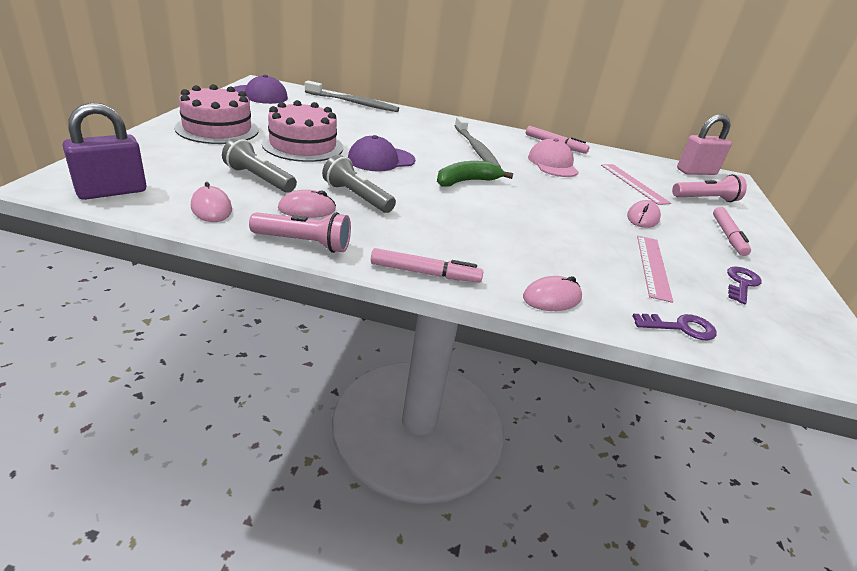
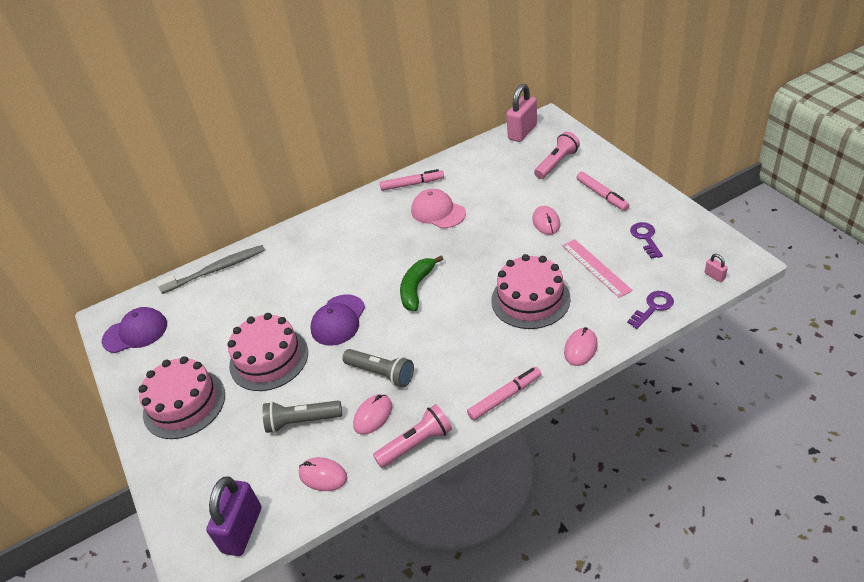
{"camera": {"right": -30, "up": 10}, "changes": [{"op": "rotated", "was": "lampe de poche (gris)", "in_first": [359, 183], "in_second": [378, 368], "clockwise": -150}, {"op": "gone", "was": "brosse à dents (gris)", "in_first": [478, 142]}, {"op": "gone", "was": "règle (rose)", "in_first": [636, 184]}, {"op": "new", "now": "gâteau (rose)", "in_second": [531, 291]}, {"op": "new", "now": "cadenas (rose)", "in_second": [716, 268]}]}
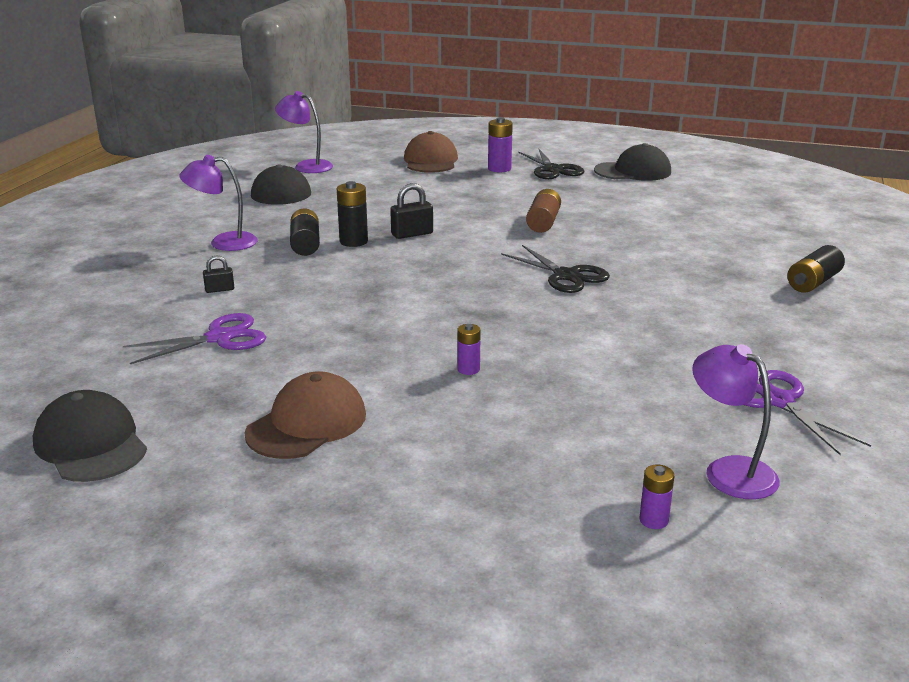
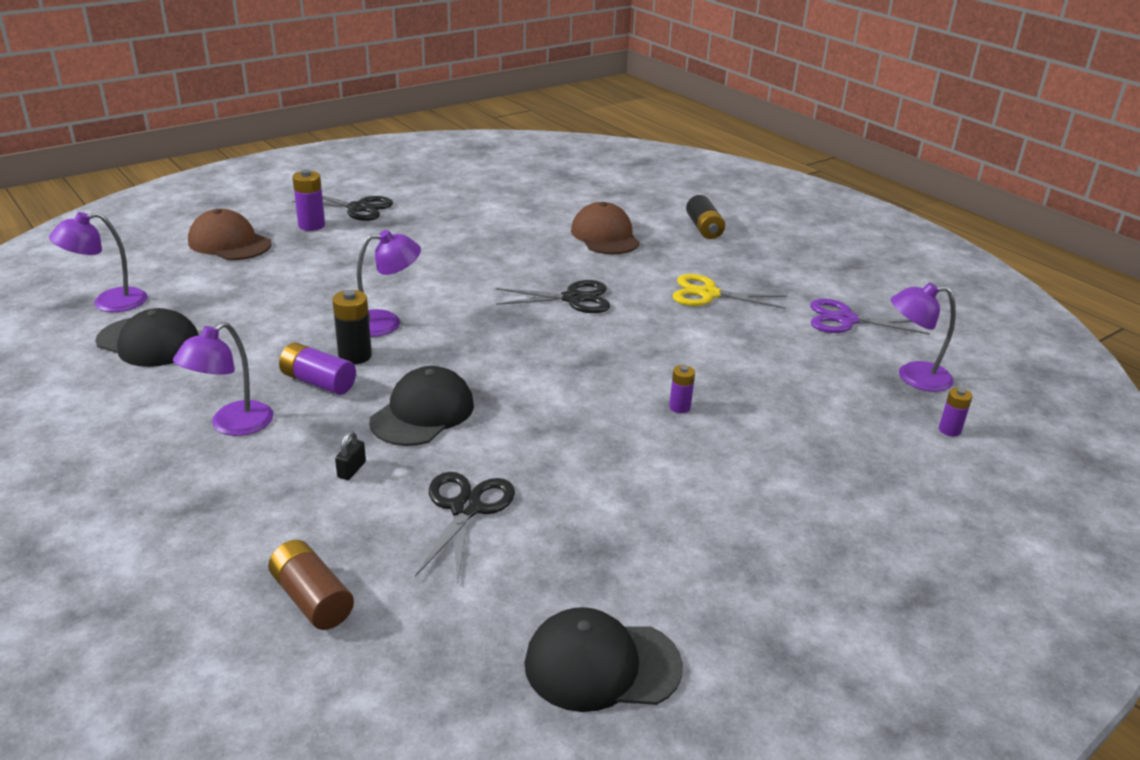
{"camera": {"right": -55, "up": 5}, "changes": [{"op": "repainted", "was": "ciseaux (violet)", "now": "ciseaux (noir)", "in_first": [194, 338], "in_second": [465, 527]}, {"op": "shifted", "was": "casquette (marron)", "in_first": [305, 415], "in_second": [605, 228]}, {"op": "repainted", "was": "pile (noir)", "now": "pile (violet)", "in_first": [305, 232], "in_second": [317, 369]}, {"op": "swapped", "was": "cadenas (noir)", "now": "lampe (violet)", "in_first": [411, 211], "in_second": [389, 283]}, {"op": "shifted", "was": "pile (marron)", "in_first": [543, 211], "in_second": [311, 585]}, {"op": "shifted", "was": "casquette (noir)", "in_first": [632, 162], "in_second": [421, 406]}, {"op": "new", "now": "ciseaux (jaune)", "in_second": [730, 291]}]}
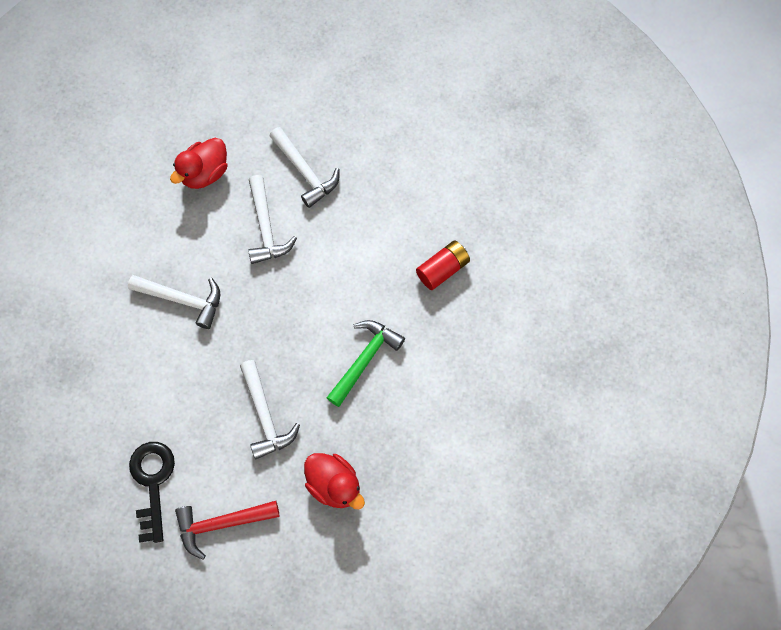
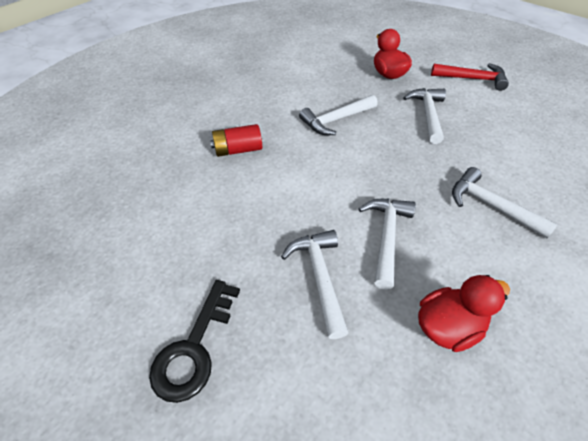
{"camera": {"right": -155, "up": -20}, "changes": [{"op": "shifted", "was": "clé (noir)", "in_first": [152, 492], "in_second": [194, 341]}, {"op": "repainted", "was": "marteau (vert)", "now": "marteau (blanc)", "in_first": [365, 363], "in_second": [338, 115]}]}
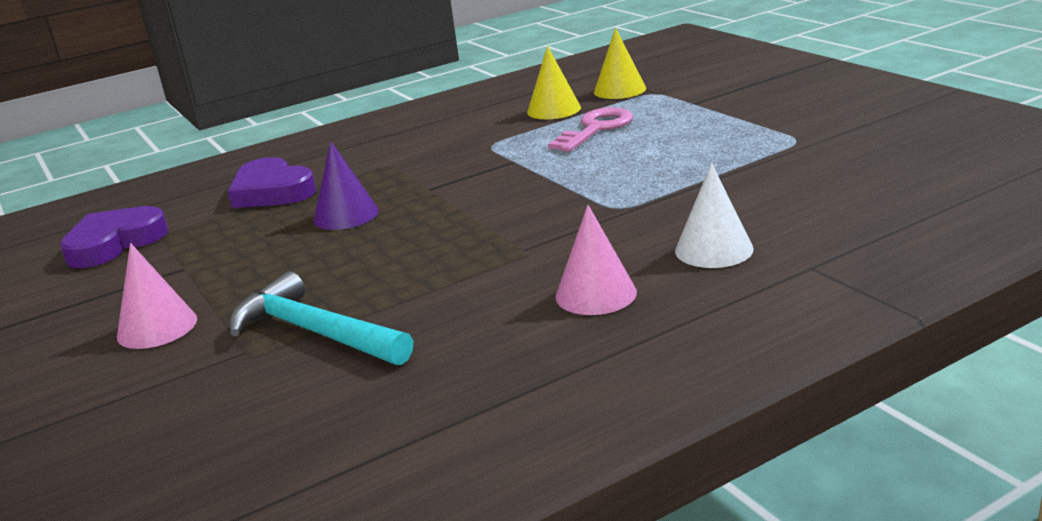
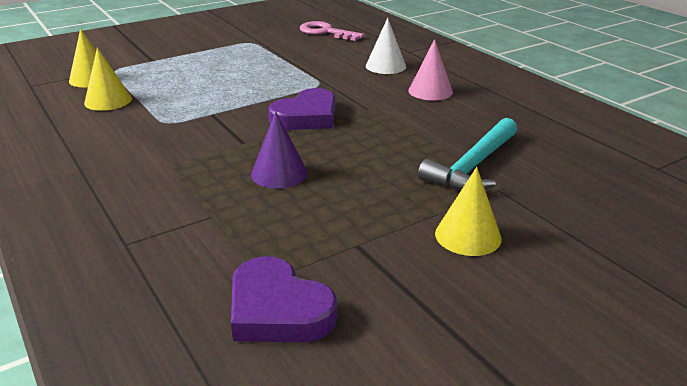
{"camera": {"right": -95, "up": 5}, "changes": [{"op": "repainted", "was": "cône (rose)", "now": "cône (jaune)", "in_first": [157, 296], "in_second": [468, 211]}, {"op": "shifted", "was": "cœur (violet)", "in_first": [272, 182], "in_second": [301, 109]}, {"op": "shifted", "was": "clé (rose)", "in_first": [590, 129], "in_second": [332, 31]}]}
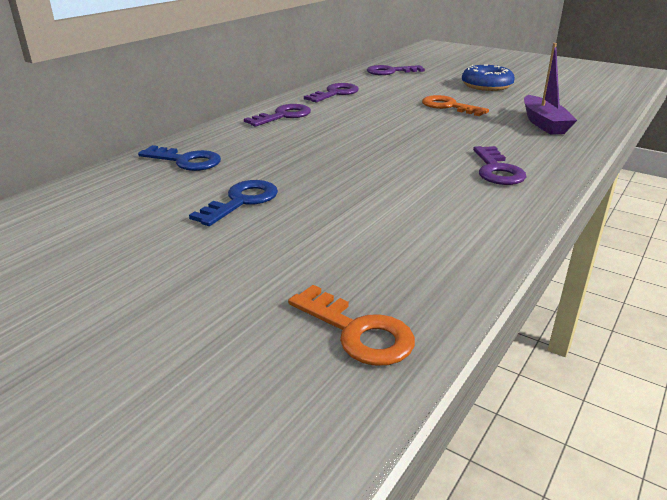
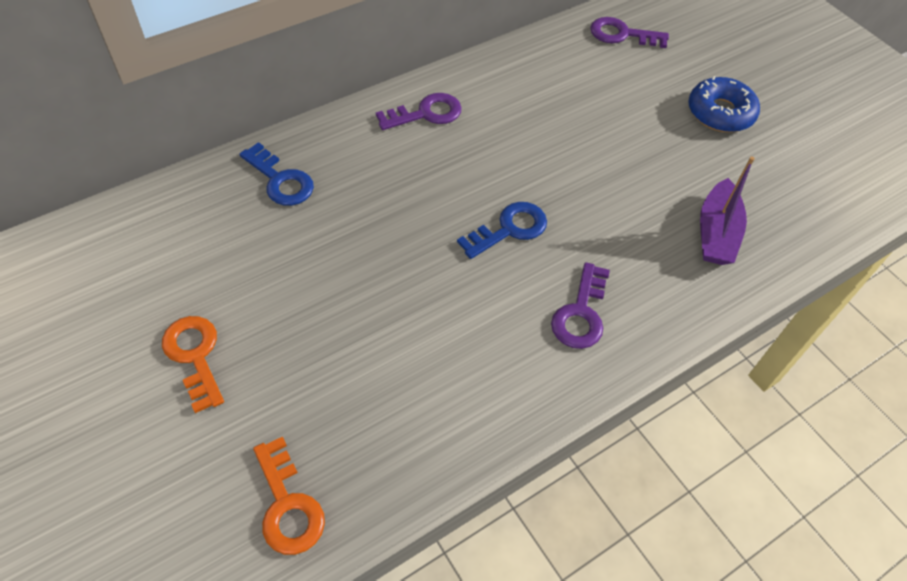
{"camera": {"right": 20, "up": 25}, "changes": [{"op": "shifted", "was": "clé (bleu)", "in_first": [233, 203], "in_second": [502, 230]}, {"op": "gone", "was": "clé (violet)", "in_first": [331, 92]}, {"op": "shifted", "was": "clé (orange)", "in_first": [455, 105], "in_second": [193, 364]}]}
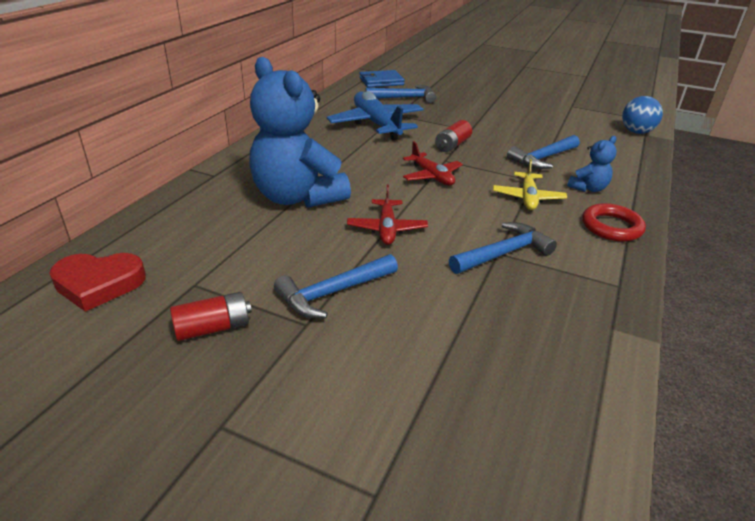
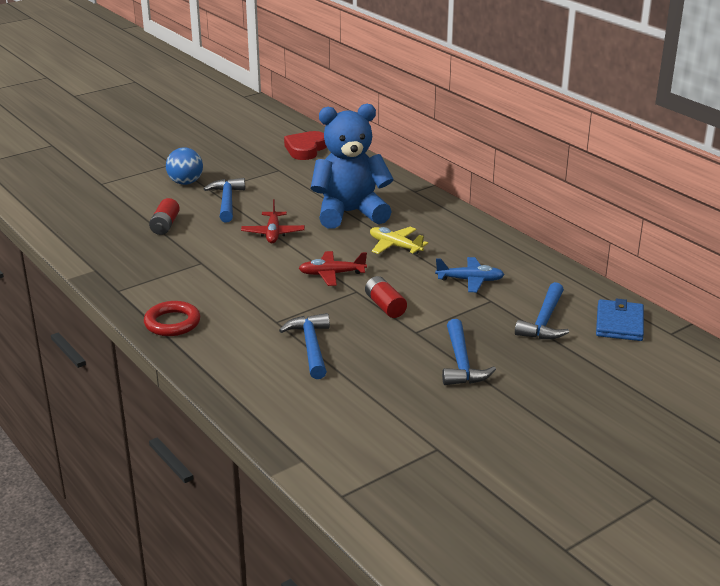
{"camera": {"right": 120, "up": -5}, "changes": [{"op": "shifted", "was": "pile (rouge)", "in_first": [211, 316], "in_second": [164, 216]}, {"op": "scaled", "was": "avion (bleu)", "in_first": [375, 115], "in_second": [470, 274], "ratio": 0.58}, {"op": "rotated", "was": "avion (rouge)", "in_first": [387, 214], "in_second": [273, 221], "clockwise": -120}, {"op": "shifted", "was": "marteau (bleu)", "in_first": [503, 248], "in_second": [469, 352]}, {"op": "shifted", "was": "avion (jaune)", "in_first": [530, 184], "in_second": [399, 241]}, {"op": "gone", "was": "ours en peluche (bleu)", "in_first": [592, 164]}, {"op": "shifted", "was": "balle (bleu)", "in_first": [642, 115], "in_second": [184, 166]}]}
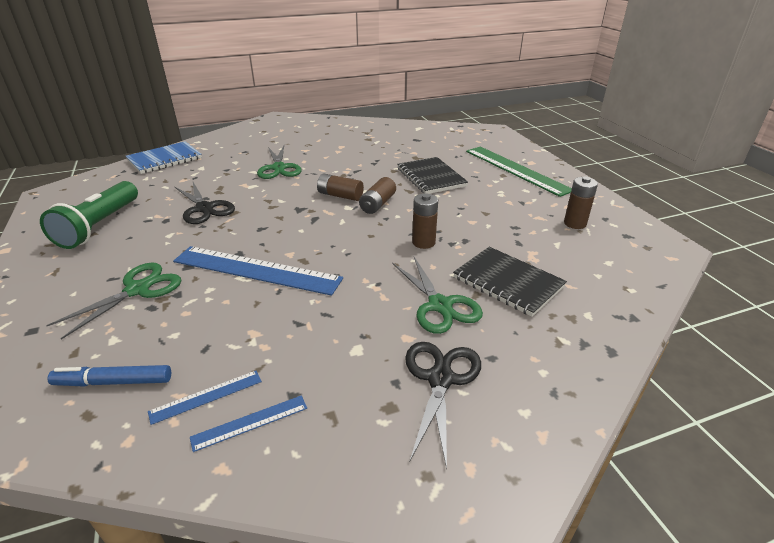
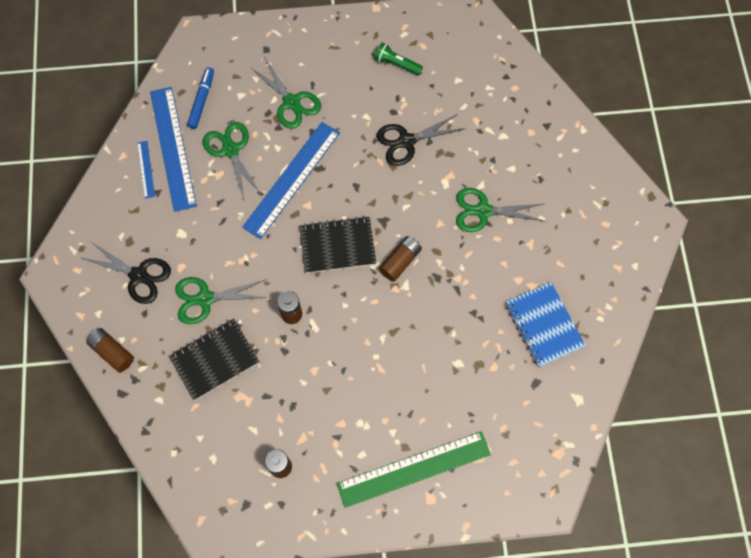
{"camera": {"right": 105, "up": 35}, "changes": [{"op": "scaled", "was": "lampe de poche (vert)", "in_first": [89, 215], "in_second": [399, 58], "ratio": 0.54}, {"op": "shifted", "was": "carnet (bleu)", "in_first": [164, 157], "in_second": [546, 324]}, {"op": "scaled", "was": "règle (bleu)", "in_first": [205, 398], "in_second": [173, 149], "ratio": 2.2}, {"op": "shifted", "was": "pile (marron)", "in_first": [377, 195], "in_second": [110, 350]}, {"op": "shifted", "was": "carnet (noir)", "in_first": [432, 175], "in_second": [338, 245]}, {"op": "new", "now": "ciseaux (vert)", "in_second": [232, 161]}]}
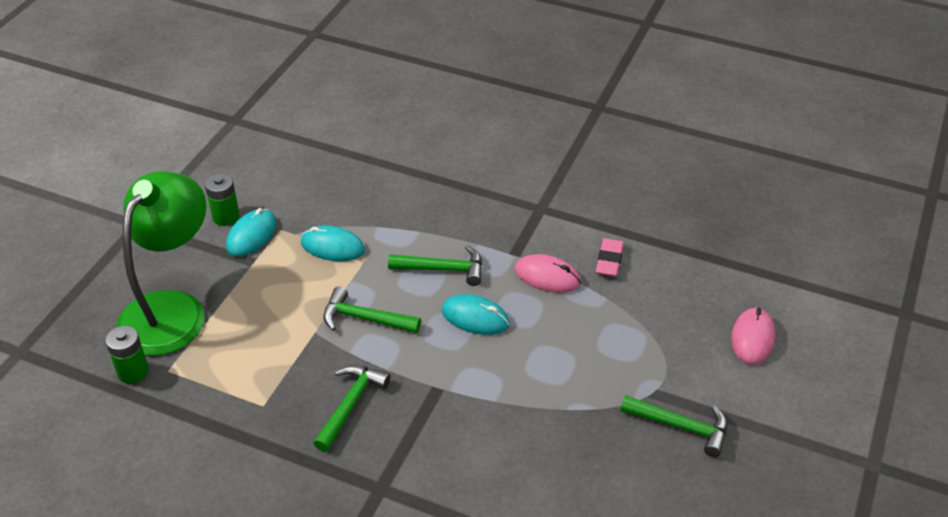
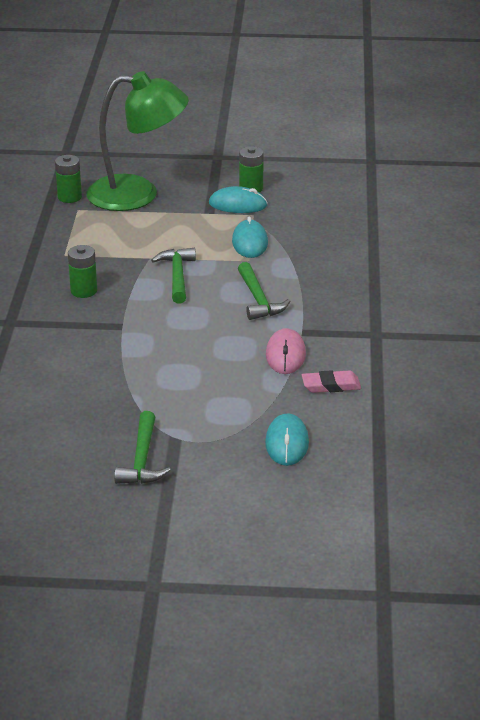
{"camera": {"right": 70, "up": -10}, "changes": [{"op": "swapped", "was": "marteau (vert)", "now": "pile (vert)", "in_first": [351, 408], "in_second": [82, 271]}, {"op": "shifted", "was": "souris (turquoise)", "in_first": [476, 314], "in_second": [287, 439]}, {"op": "gone", "was": "souris (rose)", "in_first": [753, 336]}]}
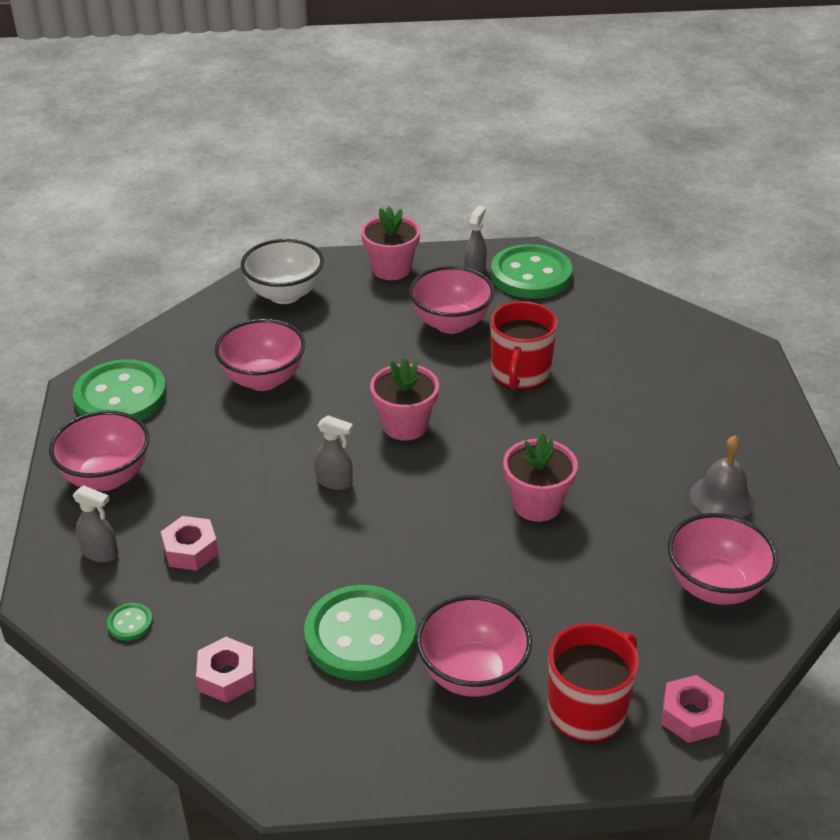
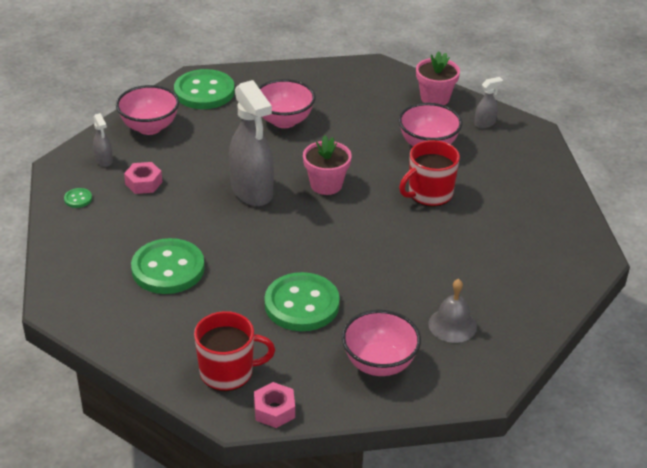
{"camera": {"right": 40, "up": 0}, "changes": [{"op": "gone", "was": "écrou (rose)", "in_first": [225, 670]}, {"op": "gone", "was": "bol (blanc)", "in_first": [282, 271]}, {"op": "scaled", "was": "vaporisateur (gris)", "in_first": [333, 452], "in_second": [251, 143], "ratio": 2.24}, {"op": "gone", "was": "bol (rose)", "in_first": [474, 646]}, {"op": "shifted", "was": "bouton (vert)", "in_first": [531, 271], "in_second": [302, 301]}, {"op": "gone", "was": "pot de fleurs (rose)", "in_first": [540, 477]}]}
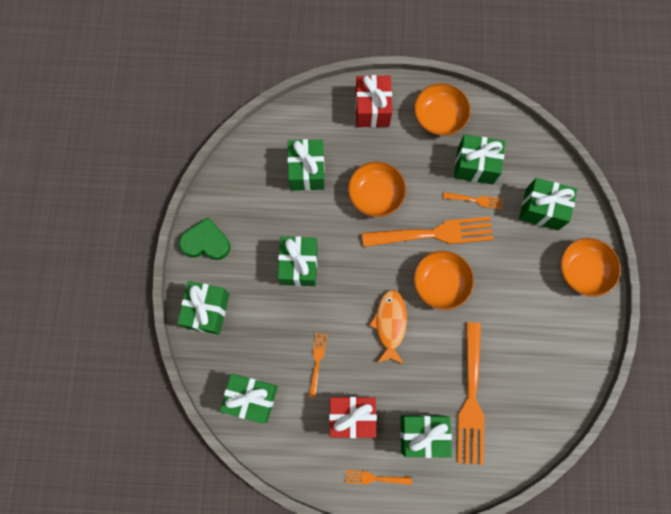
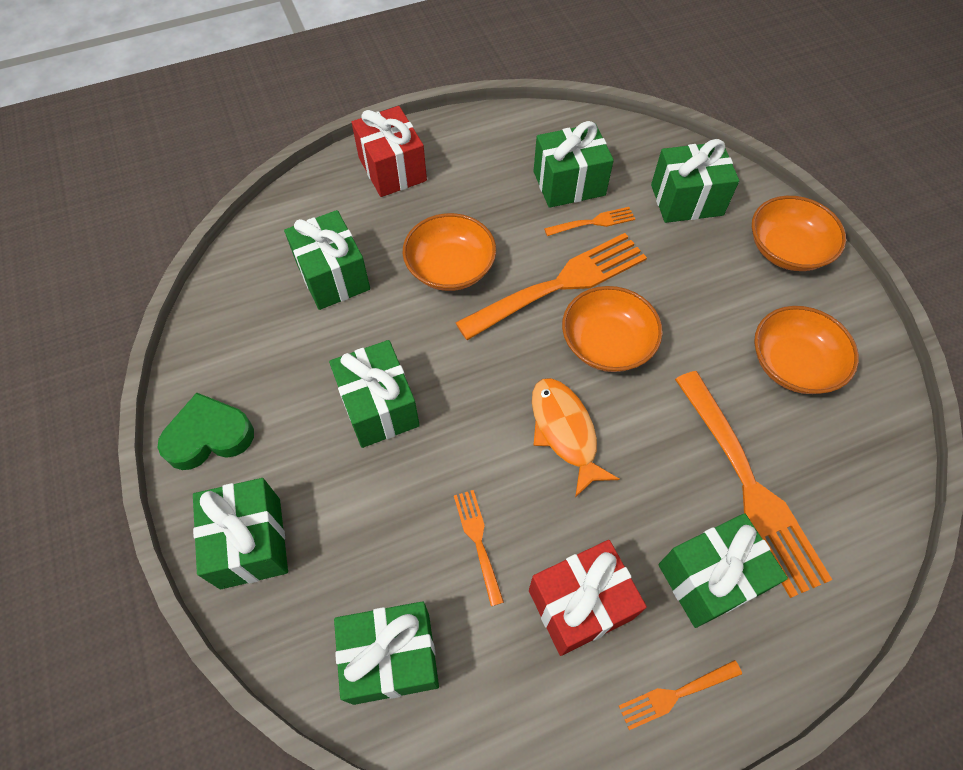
{"camera": {"right": -25, "up": -15}, "changes": [{"op": "shifted", "was": "bol (orange)", "in_first": [442, 109], "in_second": [806, 350]}]}
